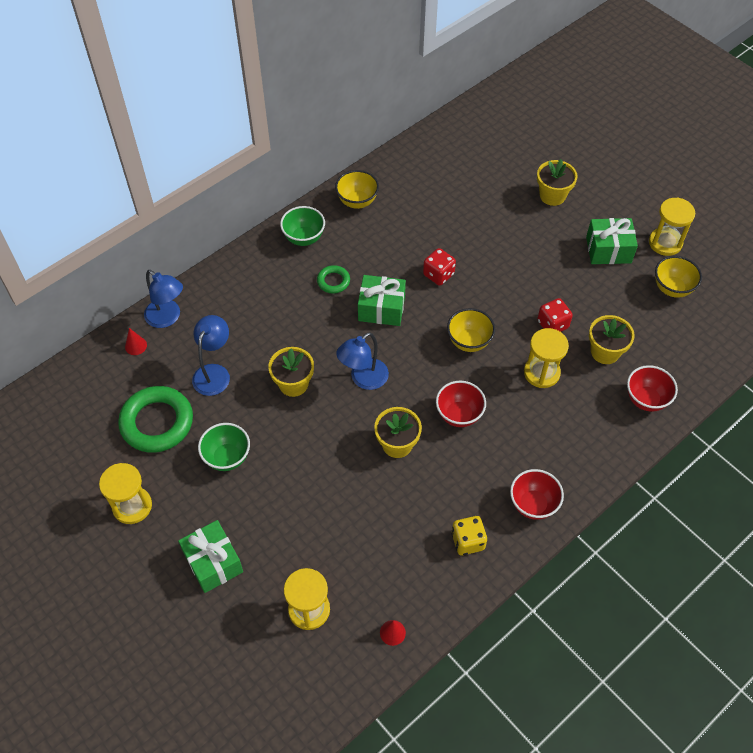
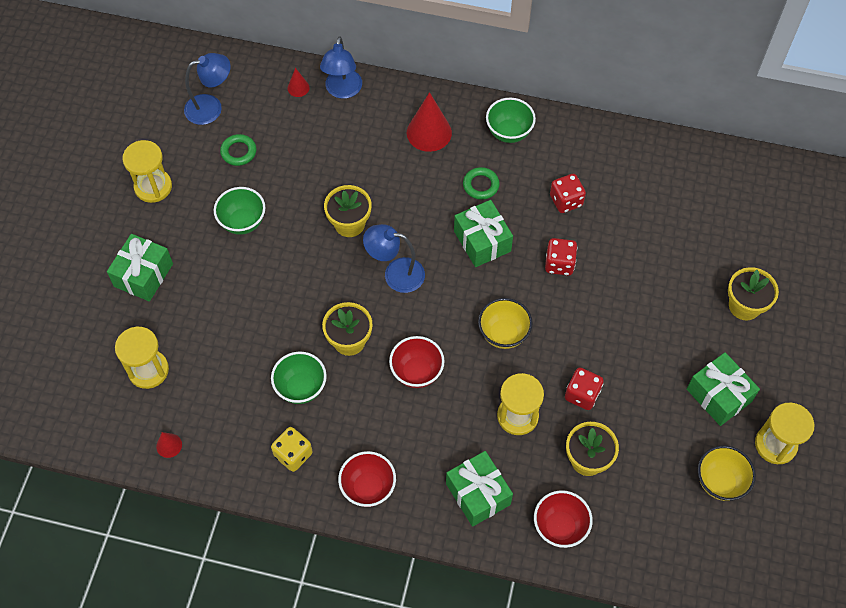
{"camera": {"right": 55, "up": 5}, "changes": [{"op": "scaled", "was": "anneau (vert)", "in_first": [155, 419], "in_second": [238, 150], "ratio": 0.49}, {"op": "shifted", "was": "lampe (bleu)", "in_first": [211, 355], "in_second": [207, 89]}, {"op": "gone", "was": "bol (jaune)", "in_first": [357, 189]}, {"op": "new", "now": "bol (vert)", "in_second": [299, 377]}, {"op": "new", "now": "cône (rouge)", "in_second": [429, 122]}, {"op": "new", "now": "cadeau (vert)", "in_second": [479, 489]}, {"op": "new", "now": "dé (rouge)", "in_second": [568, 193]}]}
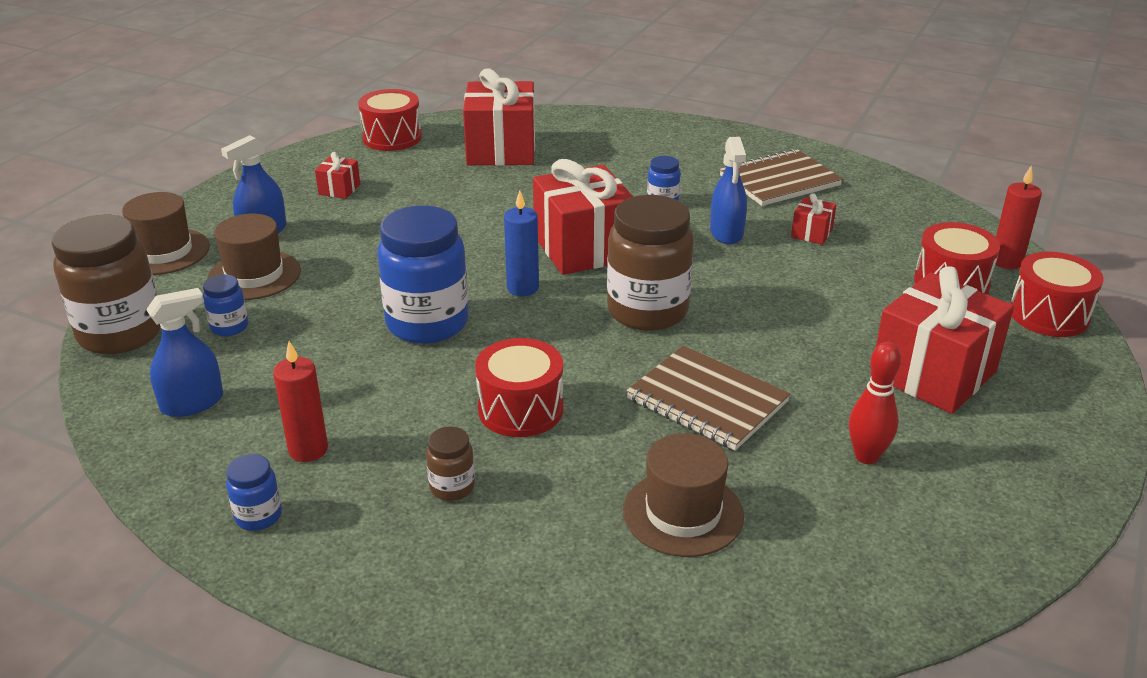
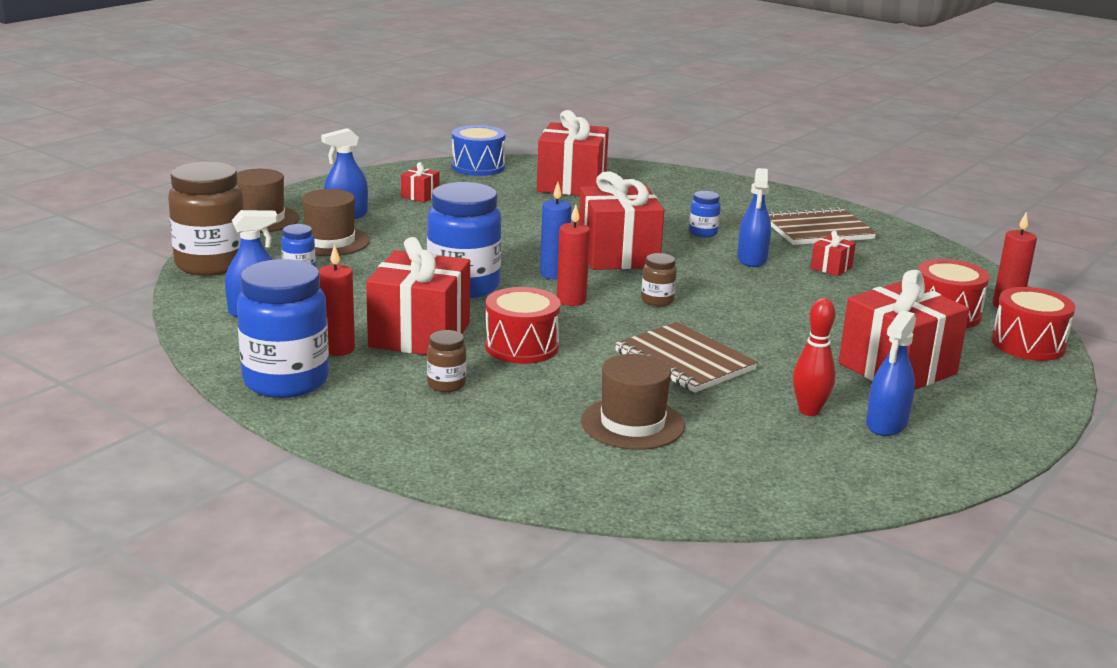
{"camera": {"right": 10, "up": -10}, "changes": [{"op": "scaled", "was": "bocal (bleu)", "in_first": [254, 492], "in_second": [283, 328], "ratio": 2.2}, {"op": "repainted", "was": "tambour (rouge)", "now": "tambour (bleu)", "in_first": [390, 120], "in_second": [479, 150]}, {"op": "scaled", "was": "bocal (marron)", "in_first": [650, 263], "in_second": [659, 279], "ratio": 0.45}, {"op": "new", "now": "cadeau (rouge)", "in_second": [418, 296]}, {"op": "new", "now": "bougie (rouge)", "in_second": [573, 255]}, {"op": "new", "now": "vaporisateur (bleu)", "in_second": [891, 373]}]}
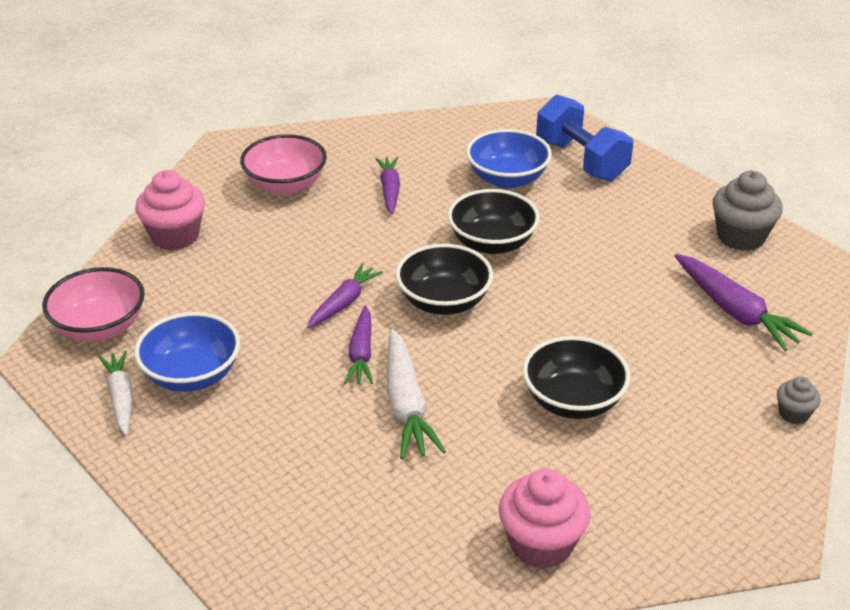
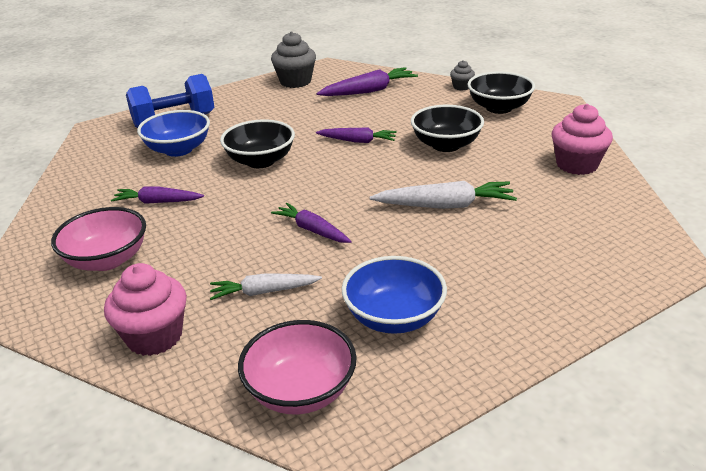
{"camera": {"right": -80, "up": -5}, "changes": [{"op": "shifted", "was": "carotte (blanc)", "in_first": [116, 393], "in_second": [266, 286]}, {"op": "shifted", "was": "carotte (violet)", "in_first": [358, 344], "in_second": [356, 135]}, {"op": "shifted", "was": "bol (noir)", "in_first": [444, 279], "in_second": [501, 92]}]}
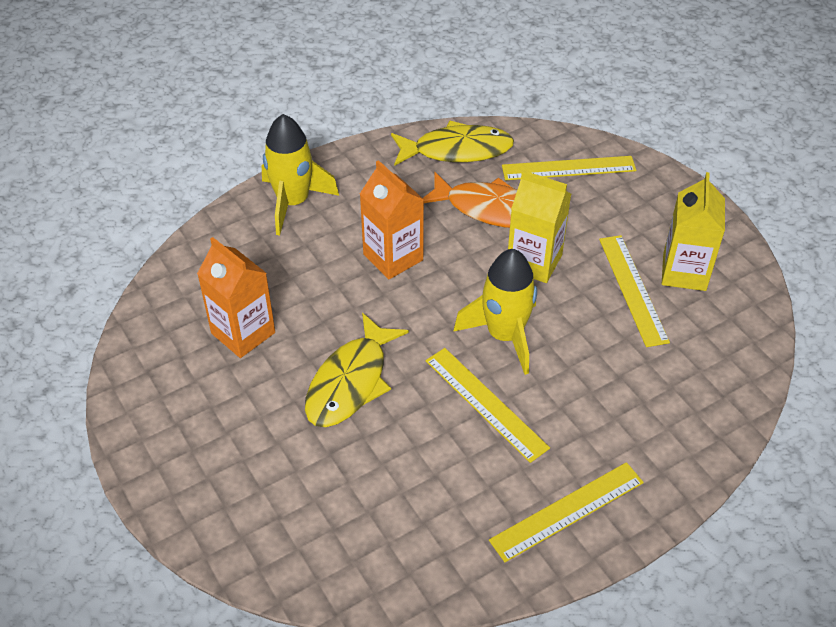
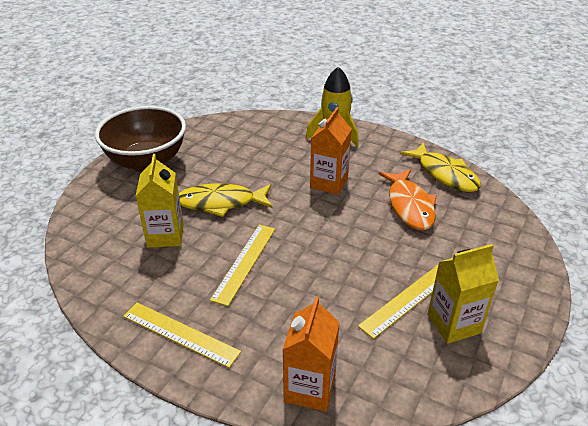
{"camera": {"right": 60, "up": -10}, "changes": [{"op": "shifted", "was": "brique de lait (orange)", "in_first": [236, 297], "in_second": [311, 354]}, {"op": "gone", "was": "fusée (jaune)", "in_first": [495, 312]}, {"op": "gone", "was": "règle (jaune)", "in_first": [569, 168]}, {"op": "shifted", "was": "brique de lait (jaune)", "in_first": [539, 226], "in_second": [160, 201]}, {"op": "new", "now": "bol (marron)", "in_second": [140, 139]}]}
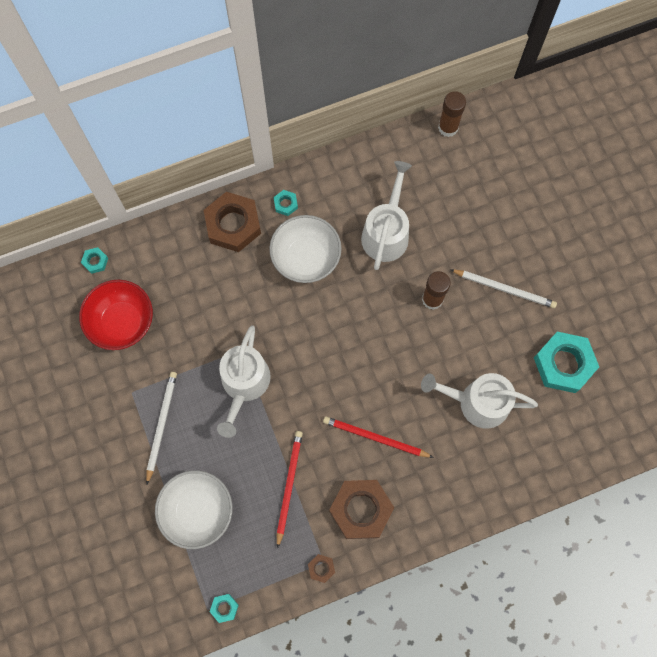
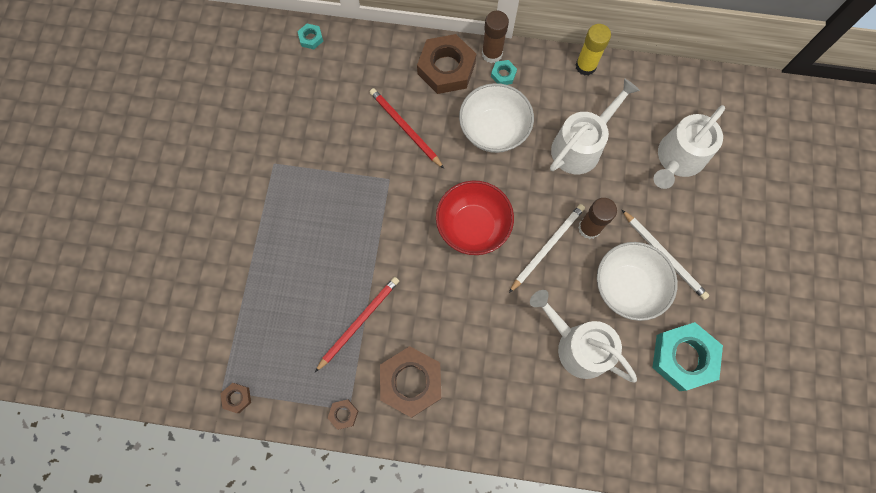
{"camera": {"right": 30, "up": 0}, "changes": [{"op": "shifted", "was": "bol (rouge)", "in_first": [116, 315], "in_second": [475, 217]}, {"op": "shifted", "was": "crayon (blanc)", "in_first": [161, 428], "in_second": [547, 248]}, {"op": "shifted", "was": "bol (blanc)", "in_first": [194, 509], "in_second": [637, 281]}, {"op": "repainted", "was": "écrou (turquoise)", "now": "écrou (marron)", "in_first": [224, 608], "in_second": [235, 398]}, {"op": "shifted", "was": "arrosoir (blanc)", "in_first": [244, 381], "in_second": [689, 147]}, {"op": "shifted", "was": "crayon (rouge)", "in_first": [378, 437], "in_second": [407, 128]}, {"op": "shifted", "was": "bâton de colle (marron)", "in_first": [452, 114], "in_second": [495, 37]}, {"op": "new", "now": "bâton de colle (jaune)", "in_second": [593, 50]}]}
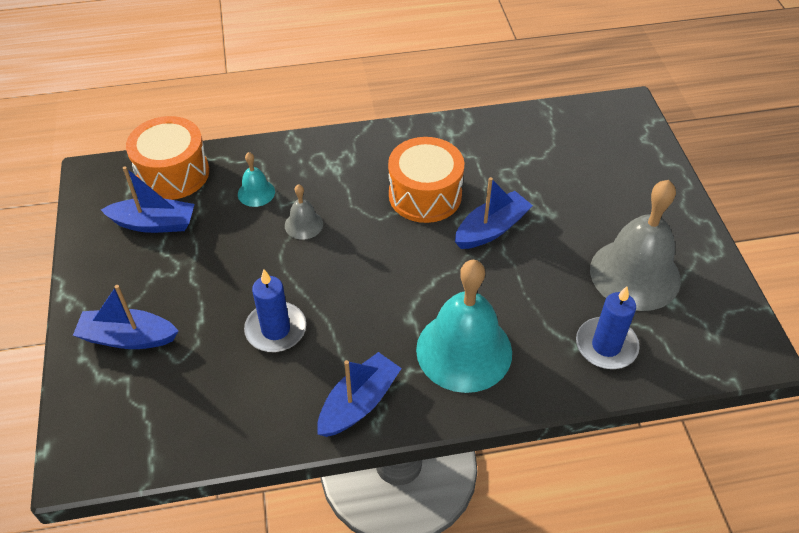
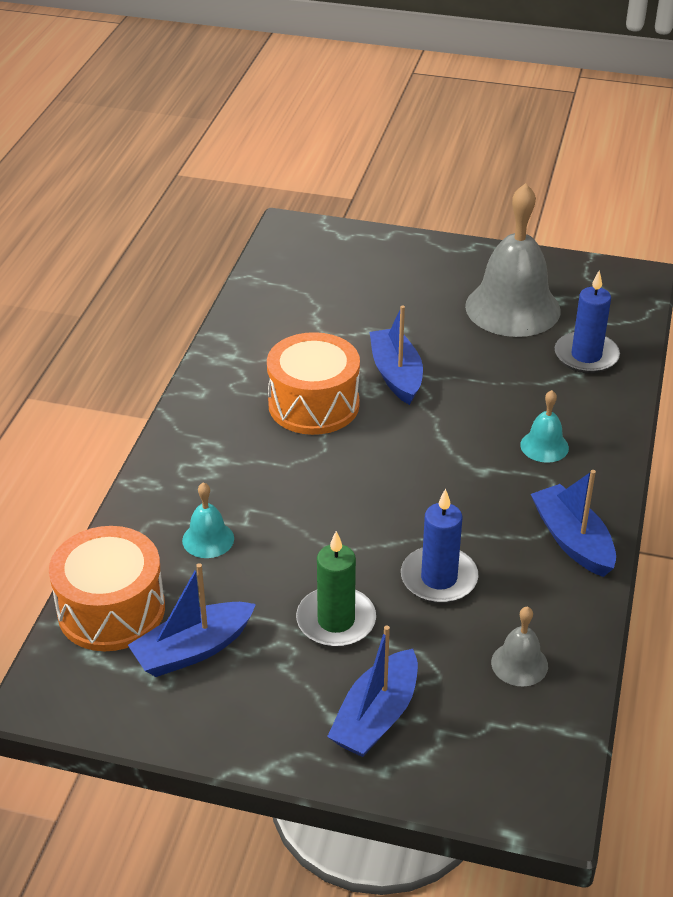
{"camera": {"right": -65, "up": -10}, "changes": [{"op": "rotated", "was": "bateau (bleu)", "in_first": [148, 199], "in_second": [192, 620], "clockwise": -150}, {"op": "shifted", "was": "cloche (gris)", "in_first": [304, 212], "in_second": [519, 646]}, {"op": "scaled", "was": "cloche (turquoise)", "in_first": [464, 326], "in_second": [544, 426], "ratio": 0.45}, {"op": "new", "now": "bougie (vert)", "in_second": [336, 589]}]}
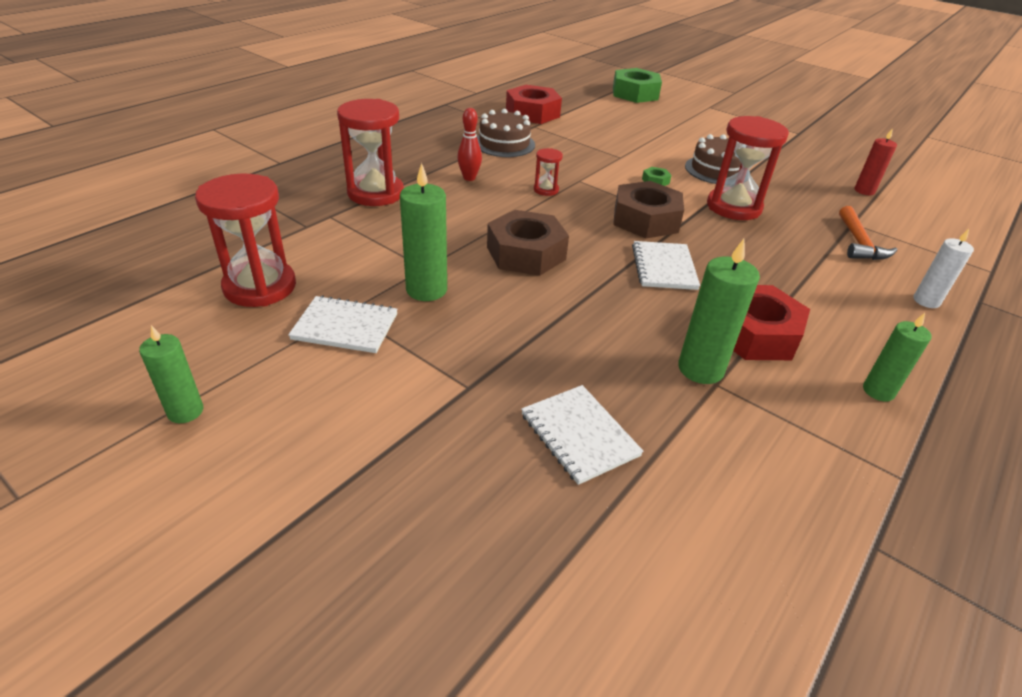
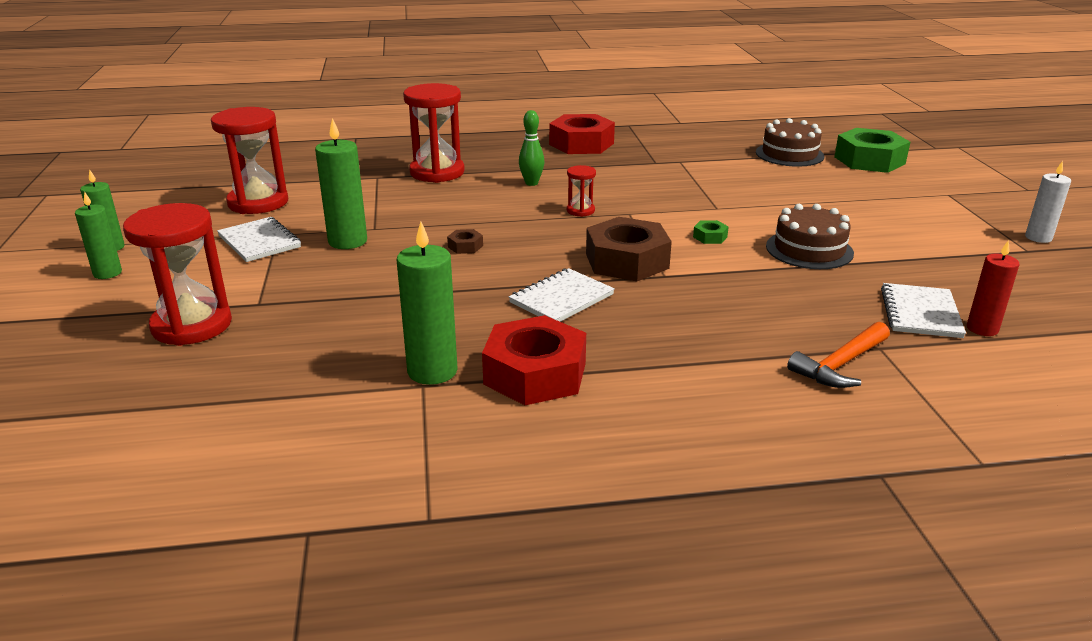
{"camera": {"right": 45, "up": -10}, "changes": [{"op": "repainted", "was": "quille (rouge)", "now": "quille (vert)", "in_first": [469, 144], "in_second": [532, 148]}, {"op": "shifted", "was": "gâteau (marron)", "in_first": [506, 133], "in_second": [790, 142]}, {"op": "scaled", "was": "écrou (marron)", "in_first": [528, 243], "in_second": [465, 241], "ratio": 0.42}, {"op": "shifted", "was": "écrou (rouge)", "in_first": [534, 104], "in_second": [582, 134]}, {"op": "shifted", "was": "carnet (blanc)", "in_first": [582, 435], "in_second": [923, 310]}, {"op": "shifted", "was": "sablier (rouge)", "in_first": [748, 168], "in_second": [177, 274]}, {"op": "shifted", "was": "bougie (vert)", "in_first": [897, 357], "in_second": [98, 235]}, {"op": "shifted", "was": "bougie (blanc)", "in_first": [943, 268], "in_second": [1048, 202]}]}
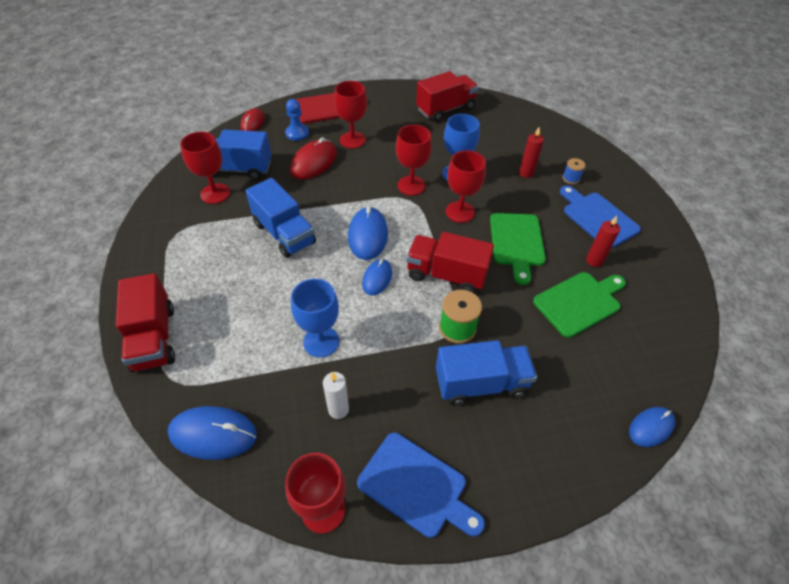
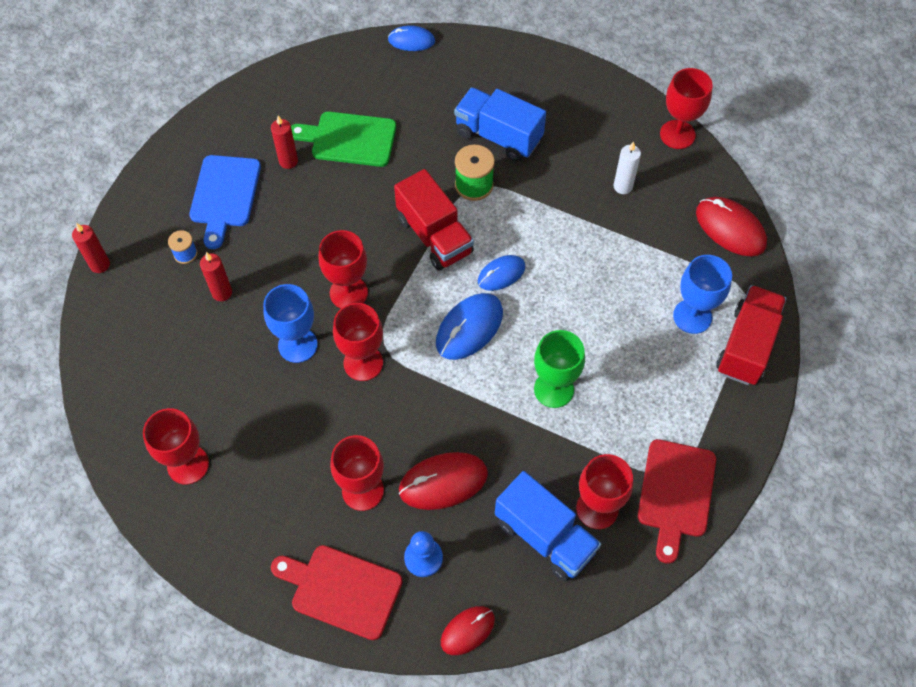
{"camera": {"right": -140, "up": 10}, "changes": [{"op": "repainted", "was": "souris (bleu)", "now": "souris (rouge)", "in_first": [212, 433], "in_second": [731, 226]}, {"op": "swapped", "was": "camion (bleu)", "now": "verre à pied (vert)", "in_first": [280, 218], "in_second": [559, 369]}, {"op": "shifted", "was": "verre à pied (bleu)", "in_first": [315, 318], "in_second": [702, 294]}, {"op": "gone", "was": "planche à découper (bleu)", "in_first": [421, 485]}, {"op": "swapped", "was": "camion (rouge)", "now": "verre à pied (rouge)", "in_first": [447, 96], "in_second": [176, 446]}, {"op": "gone", "was": "planche à découper (vert)", "in_first": [518, 249]}, {"op": "new", "now": "bougie (rouge)", "in_second": [91, 248]}, {"op": "new", "now": "planche à découper (rouge)", "in_second": [677, 501]}]}
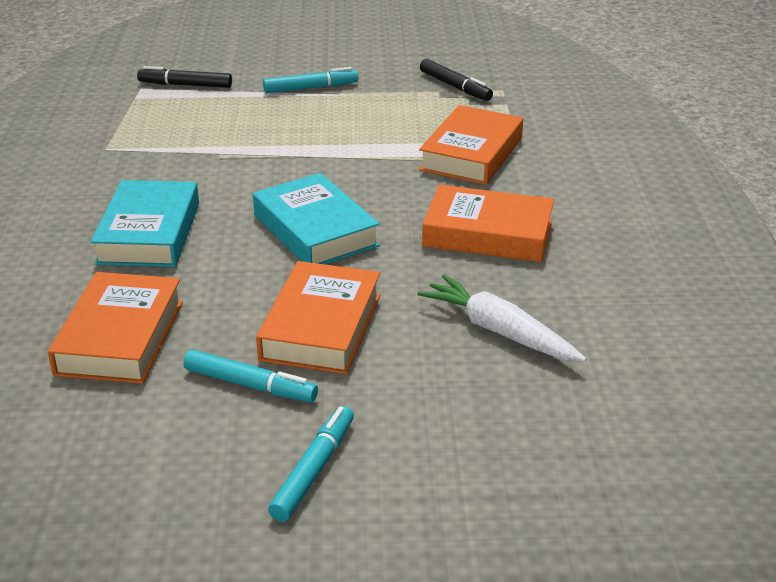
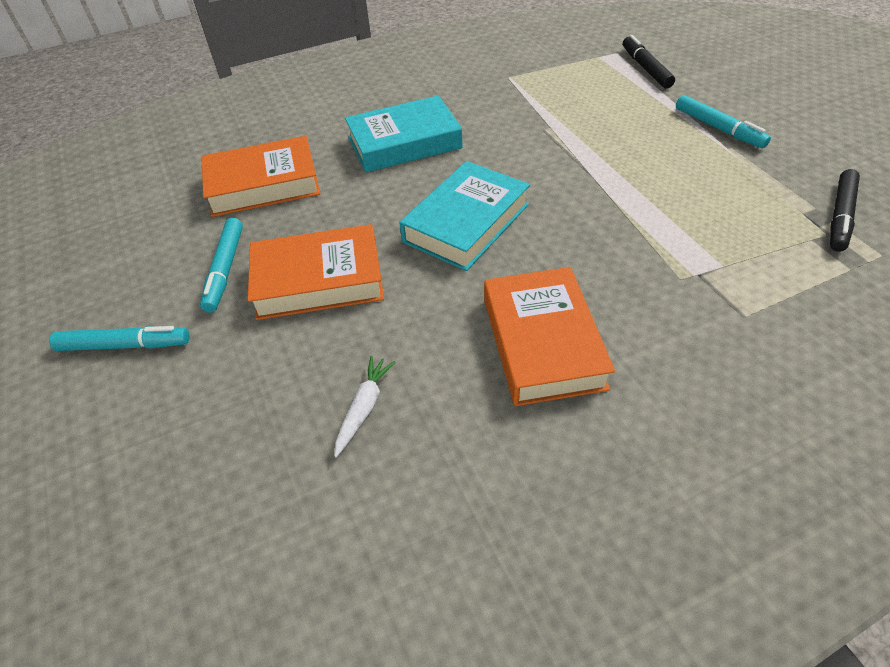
{"camera": {"right": 70, "up": 15}, "changes": [{"op": "scaled", "was": "carotte (blanc)", "in_first": [502, 318], "in_second": [365, 406], "ratio": 0.57}, {"op": "gone", "was": "livre (orange)", "in_first": [471, 145]}]}
